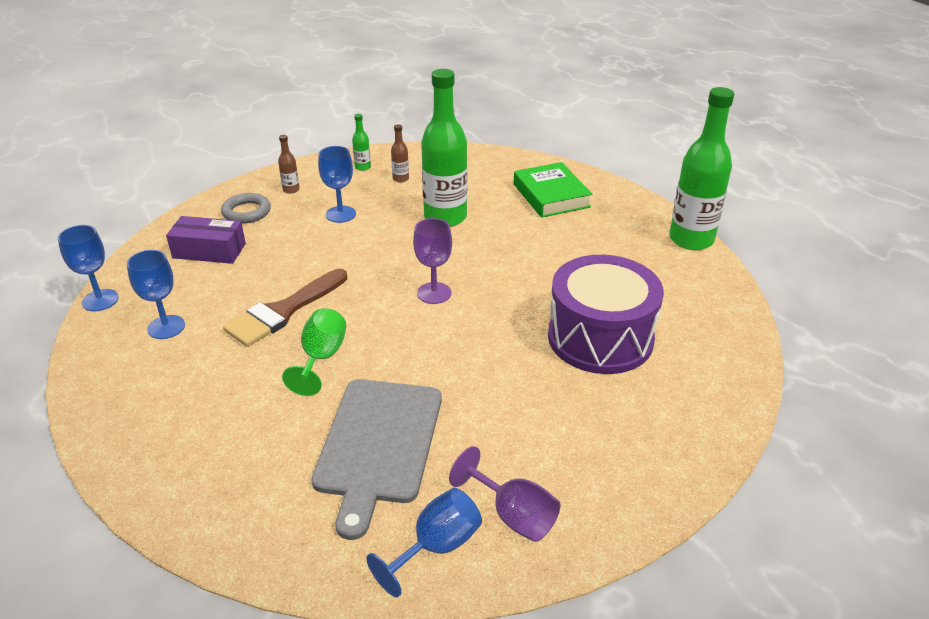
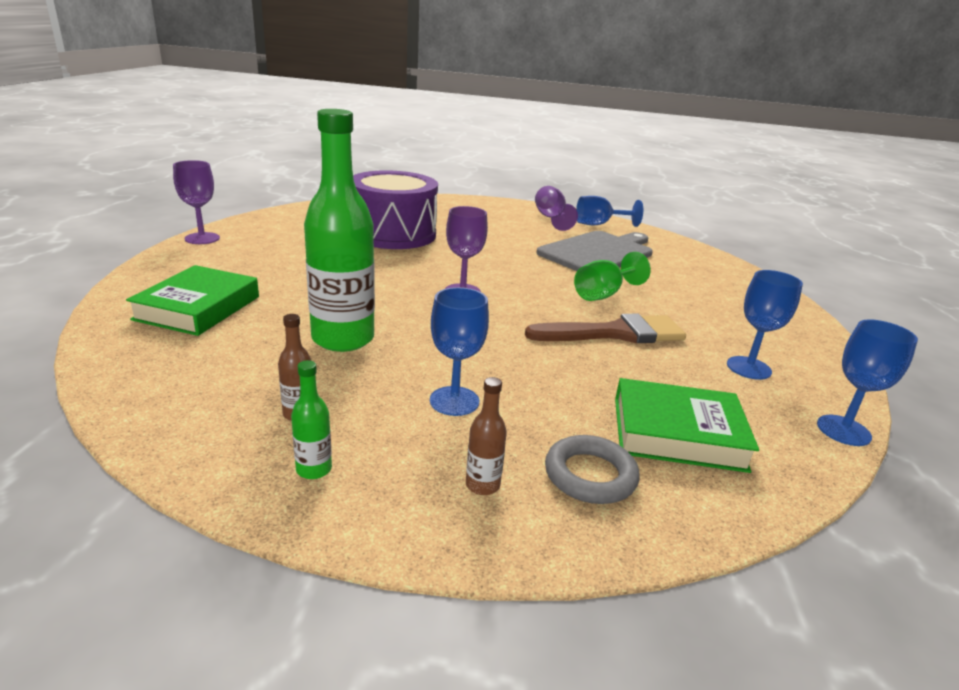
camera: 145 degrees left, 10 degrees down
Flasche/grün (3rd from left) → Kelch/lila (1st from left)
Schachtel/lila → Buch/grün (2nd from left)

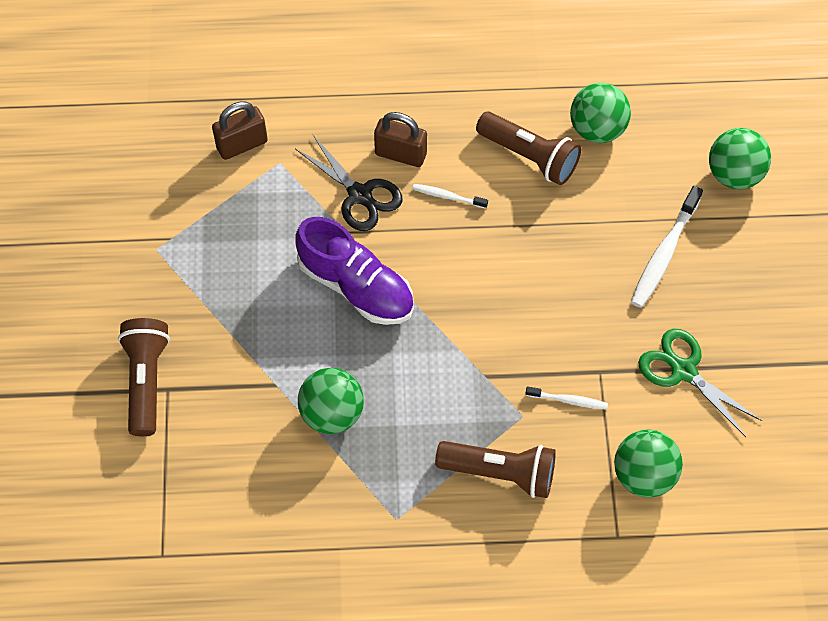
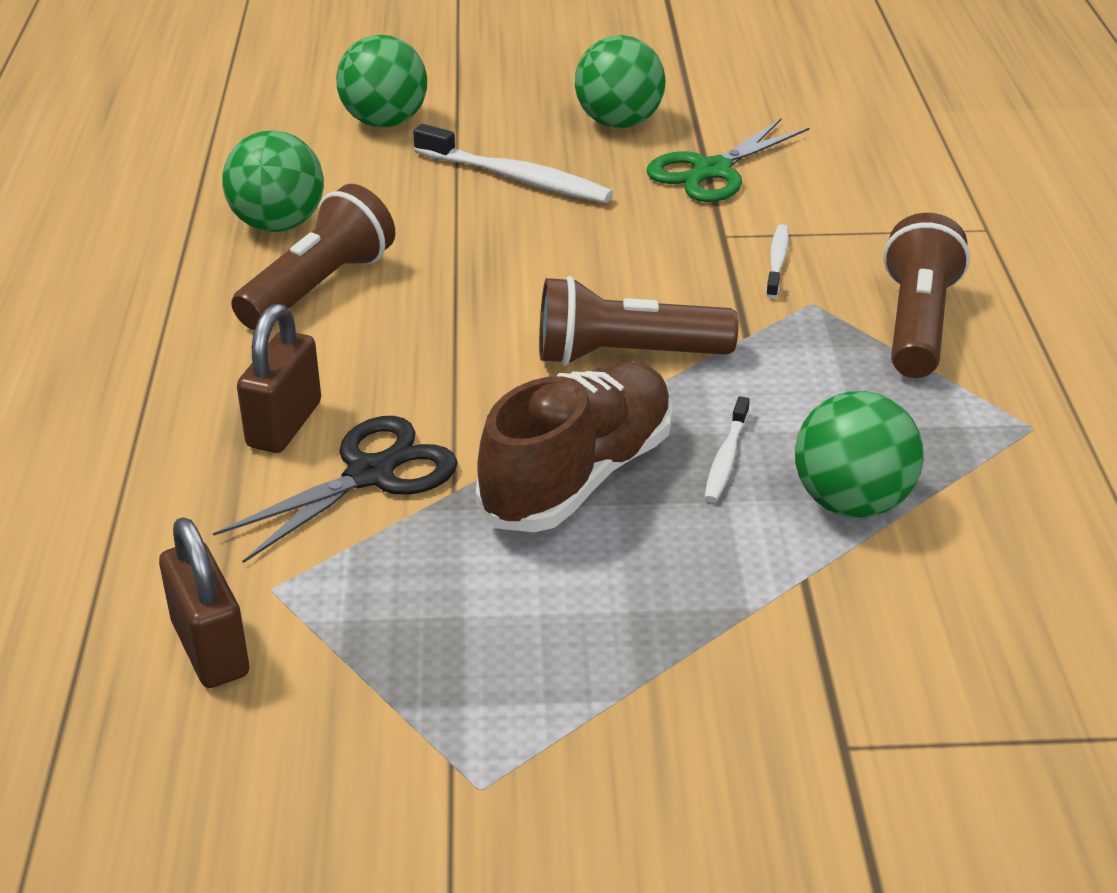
camera: 90 degrees left, 25 degrees down
Zahnbürste/weiß (1st from left in the first image) → Zahnbürste/weiß (2nd from left), move
Schuh/lila → Schuh/braun
Taschenlampe/braun (1st from left in the first image) → Taschenlampe/braun (2nd from left), move
Ball/grün (3rd from left), move

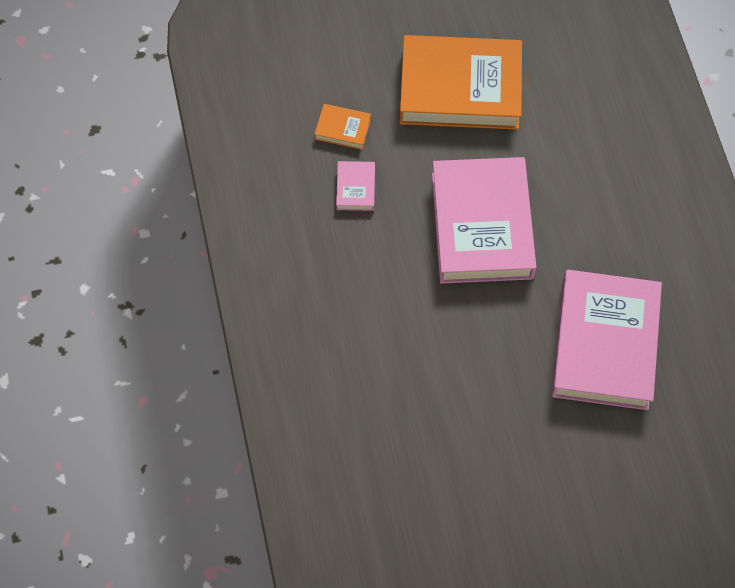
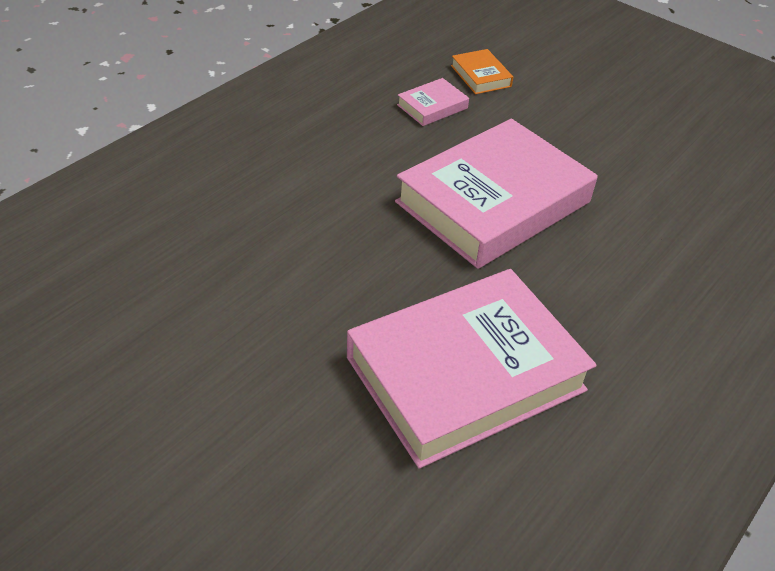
camera: 50 degrees right, 20 degrees down
Buch/orange (2nd from left) → -

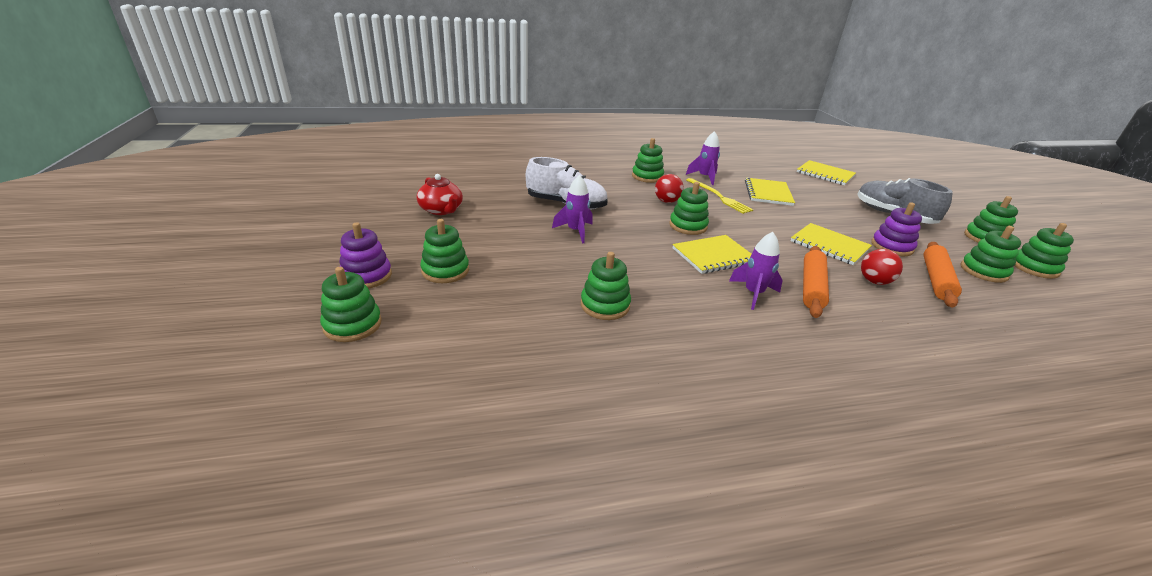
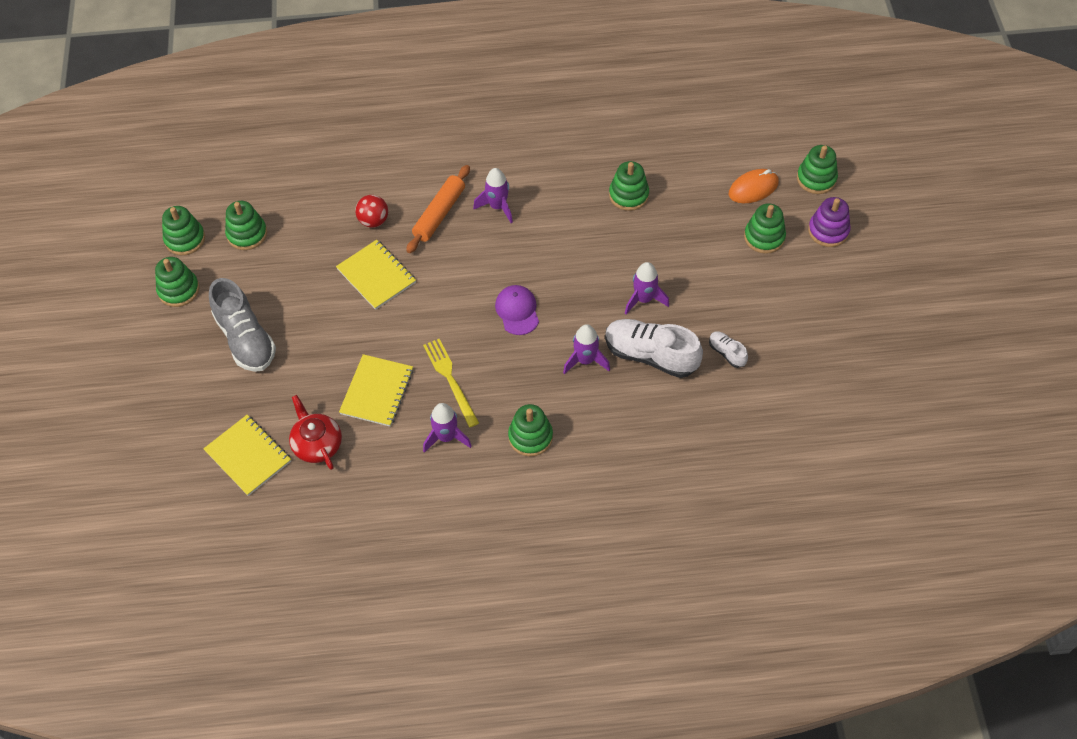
camera: 170 degrees left, 25 degrees up
Teekanne/rot, move
Ball/rot (1st from left) → -
Stapelspielzeug/grün (5th from left) → Kappe/lila
Stapelspielzeug/lila (2nd from left) → -
Notizbuch/gelb (1st from left) → -
Nudelholz/orange (2nd from left) → -
- → Computermaus/orange
- → Rakete/lila (3rd from left)
- → Schuh/weiß (2nd from left)

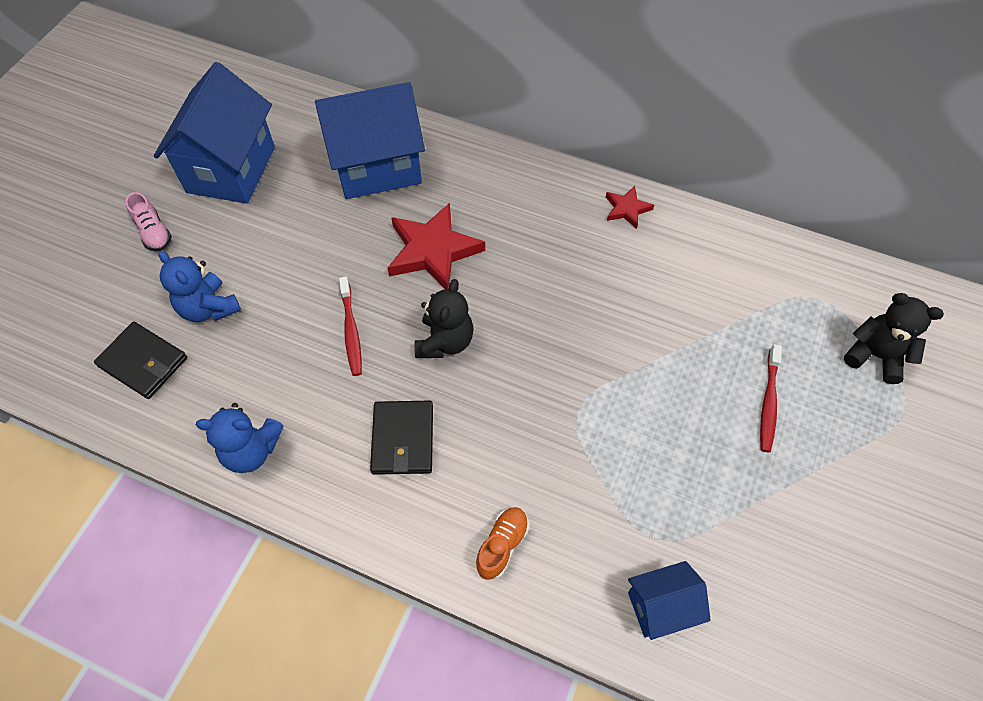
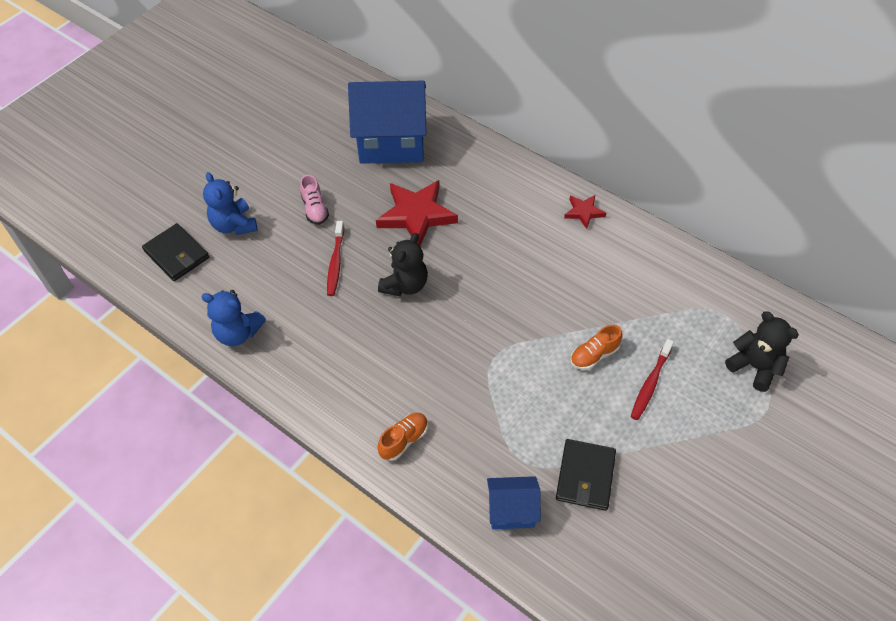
camera: 15 degrees right, 5 degrees down
Haus/blau (1st from left) → -
Schuh/rosa, move
Geldbörse/schwarz (2nd from left), move
- → Schuh/orange (2nd from left)

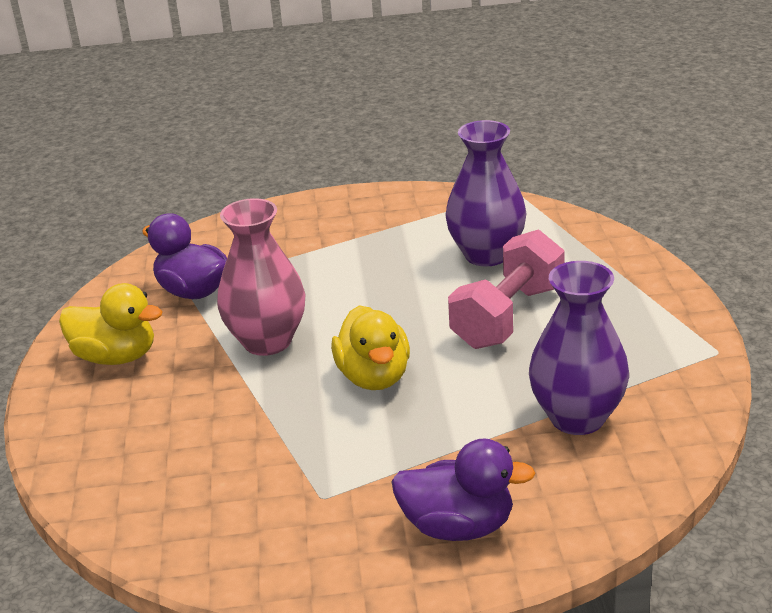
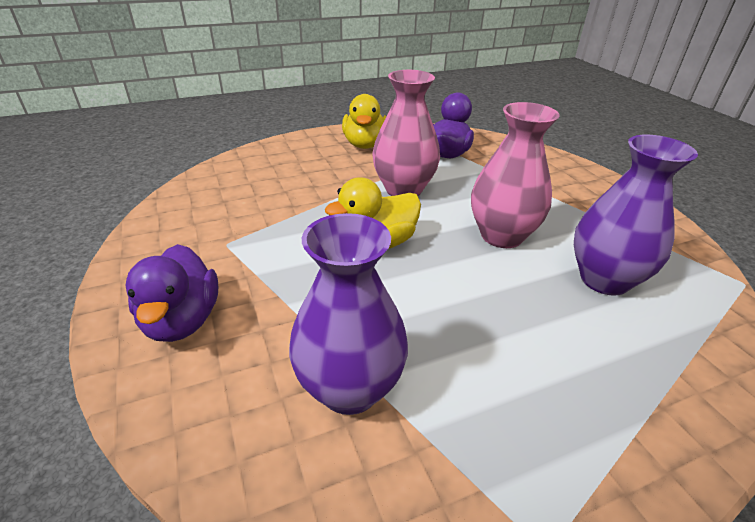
camera: 70 degrees right, 5 degrees up
Hantel/rosa → -
- → Vase/rosa (2nd from left)

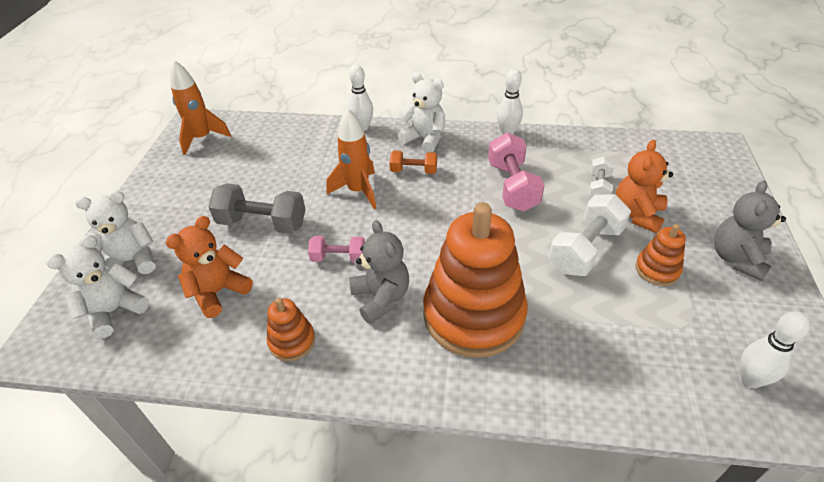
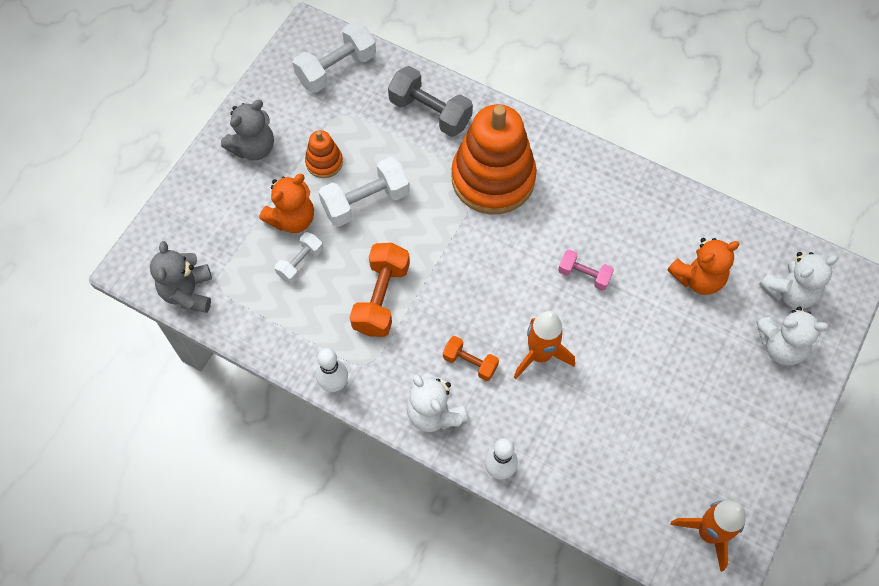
camera: 160 degrees left, 20 degrees up
Hantel/rosa (2nd from left) → Hantel/orange (1st from left)
Hantel/grau, move
Teddybär/grau (1st from left), move
Stapelspielzeug/orange (1st from left) → -
Bowlingkegel/weiß (3rd from left) → Hantel/weiß (2nd from left)

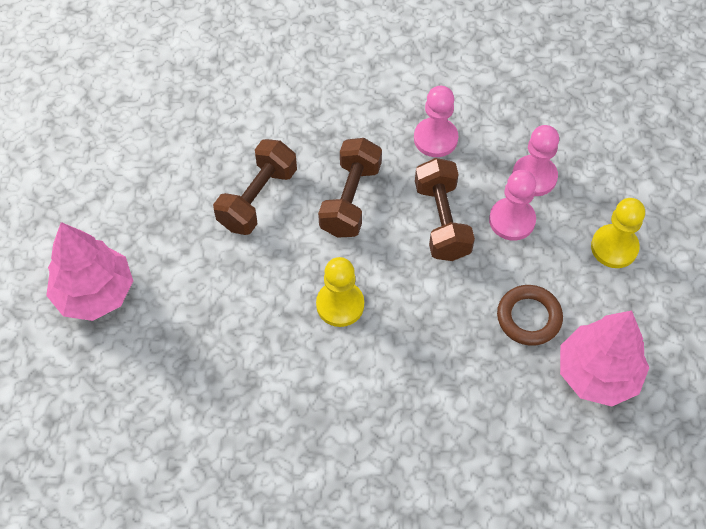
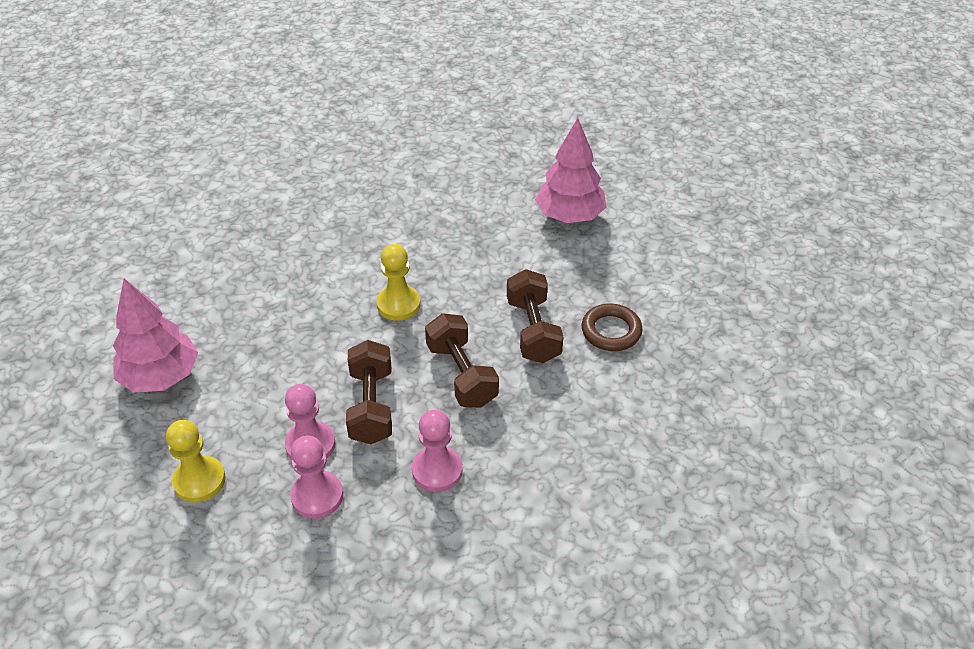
camera: 140 degrees right, 15 degrees down
Hantel/braun (3rd from left in the first image) → Hantel/braun (1st from left), 45 degrees clockwise
Ring/braun, move

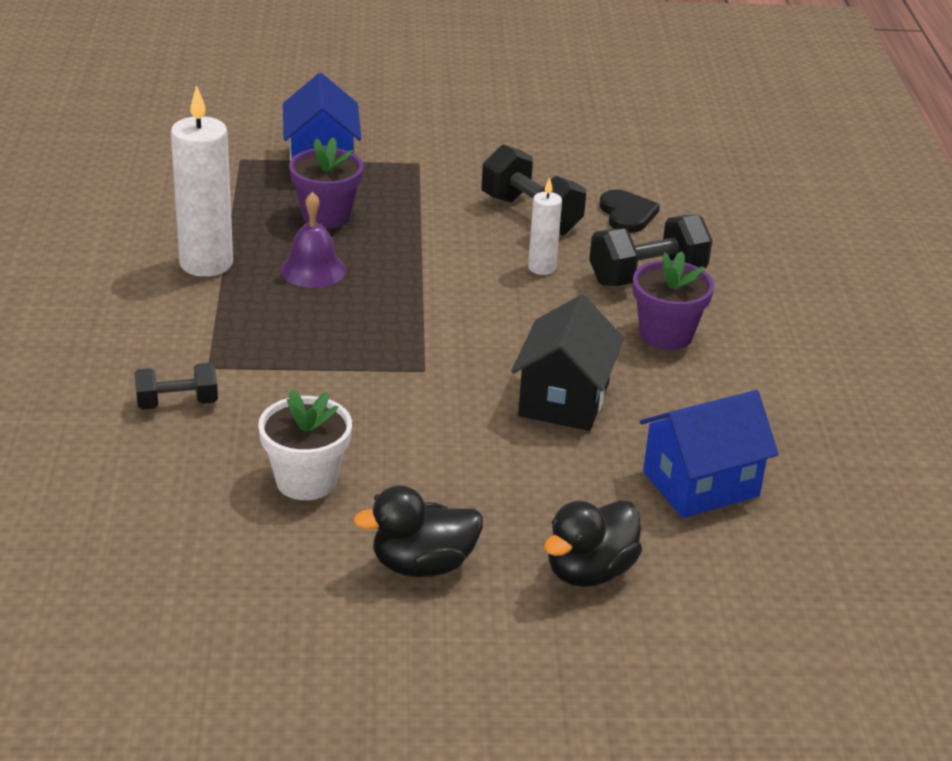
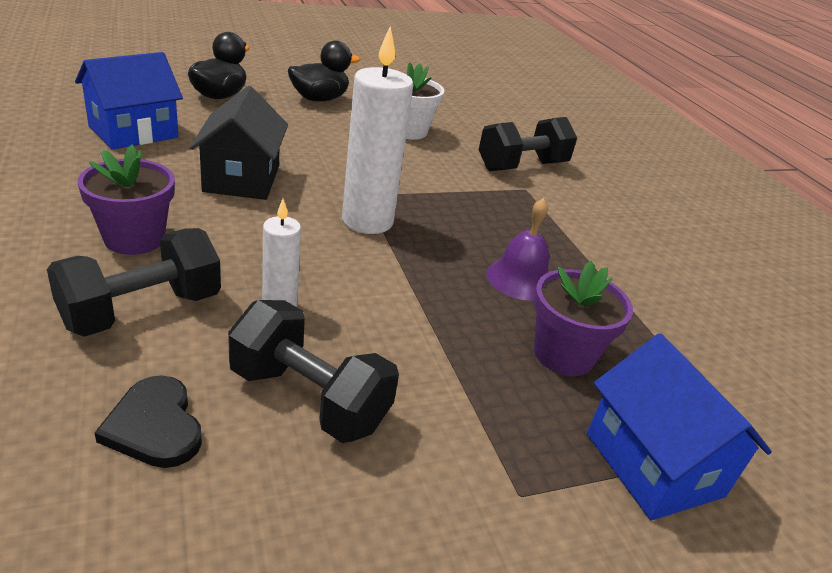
camera: 160 degrees right, 0 degrees up
Kerze/weiß (1st from left in the first image) → Kerze/weiß (2nd from left), move
Hantel/schwarz (1st from left in the first image) → Hantel/schwarz (3rd from left), x1.62

